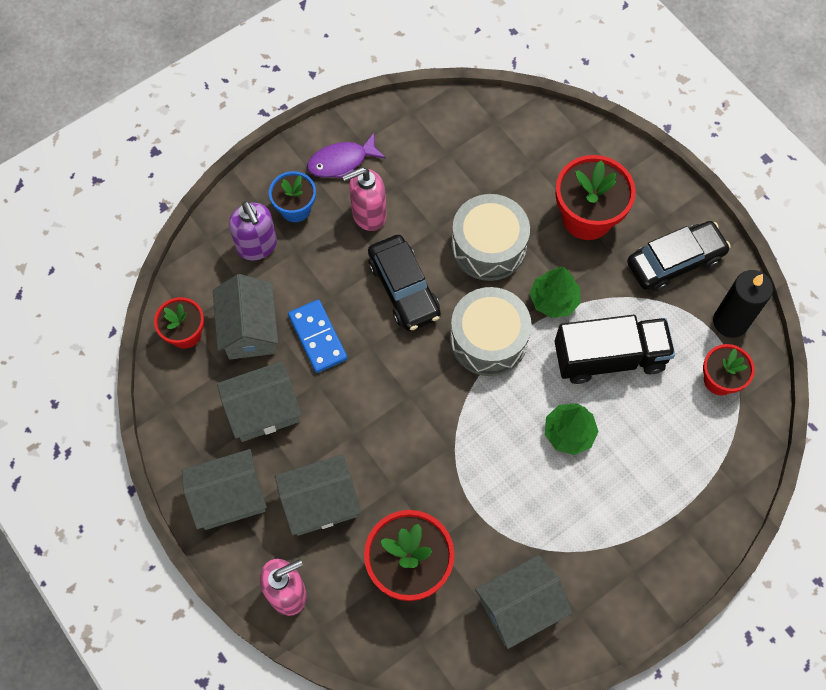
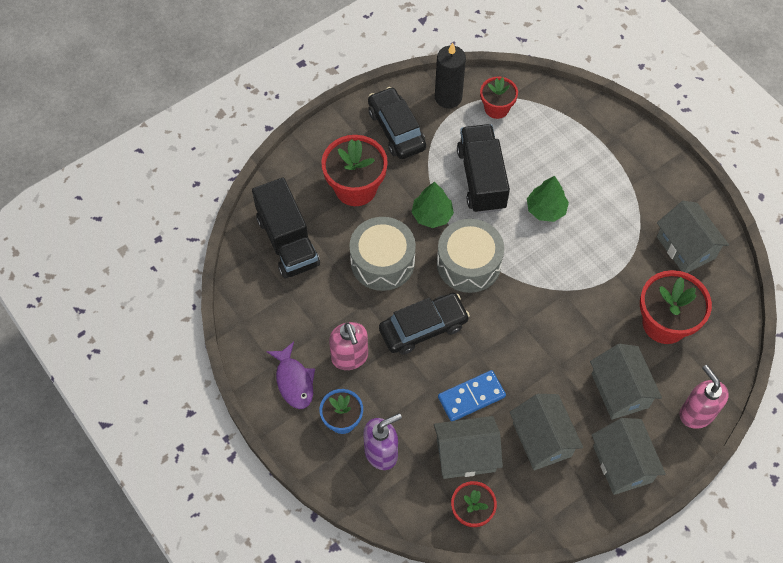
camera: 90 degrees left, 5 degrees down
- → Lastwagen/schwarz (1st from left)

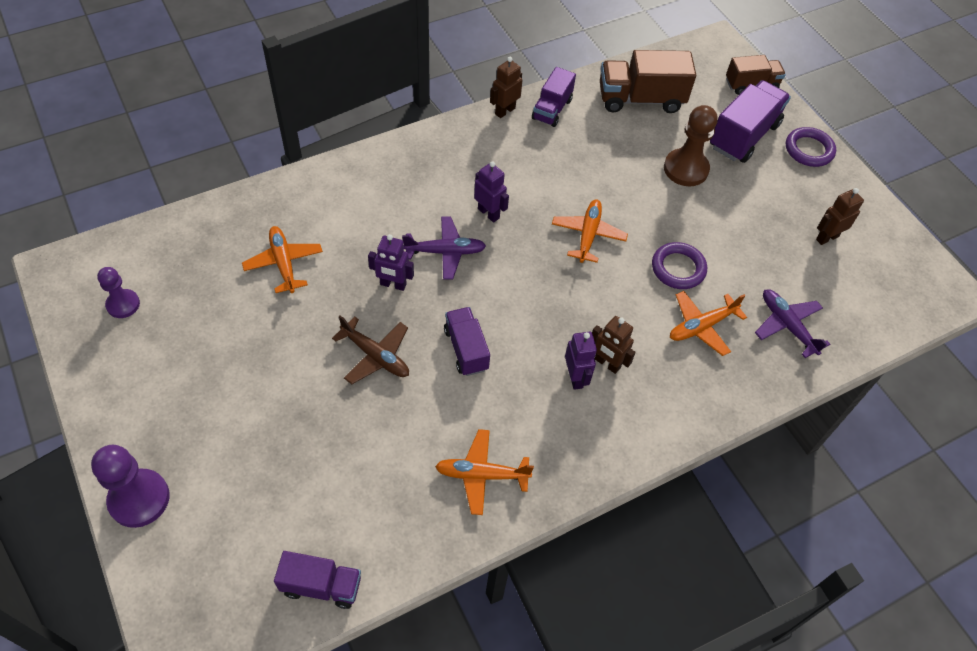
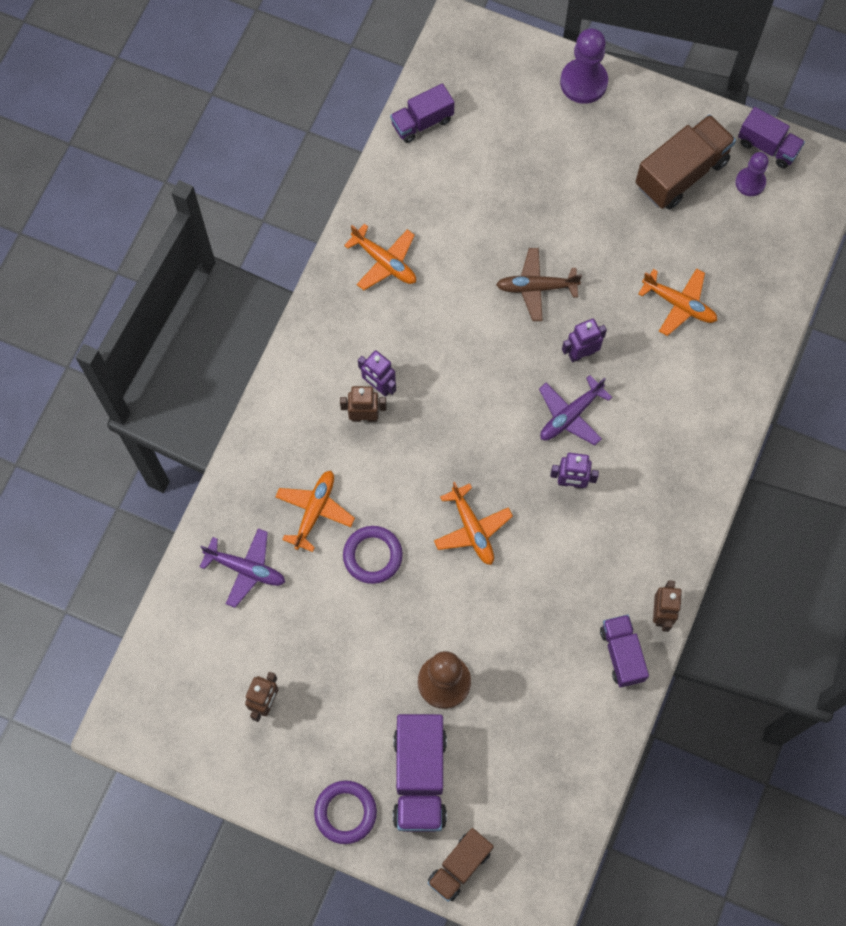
camera: 145 degrees right, 15 degrees up
Lastwagen/braun (1st from left in the first image) → Lastwagen/braun (2nd from left), move
Lastwagen/lila (2nd from left in the first image) → Lastwagen/lila (4th from left), move
Flugzeug/orange (2nd from left), 75 degrees clockwise

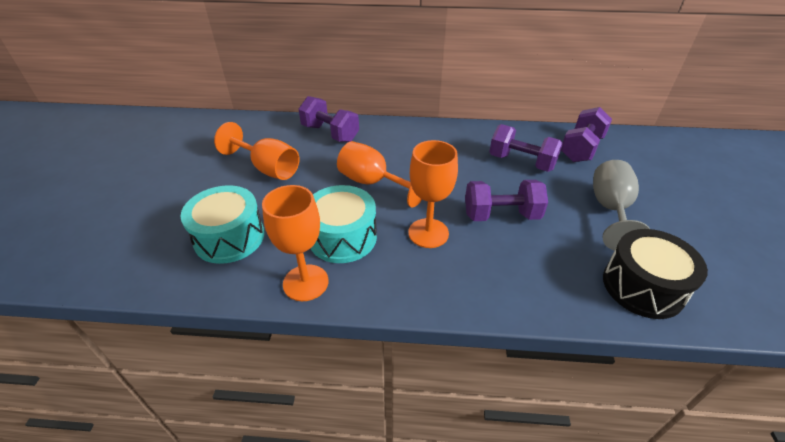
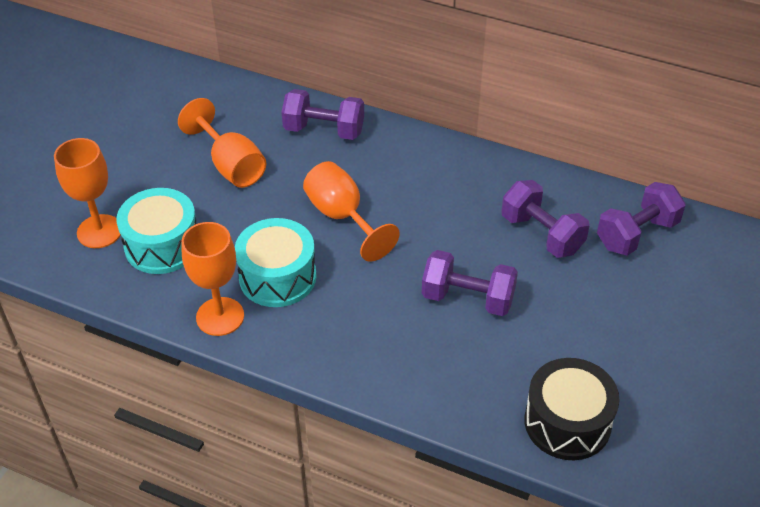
camera: 20 degrees right, 5 degrees up
Hantel/lila (1st from left), 45 degrees counterclockwise
Kelch/orange (4th from left in the first image) → Kelch/orange (1st from left), move
Kelch/grau → -

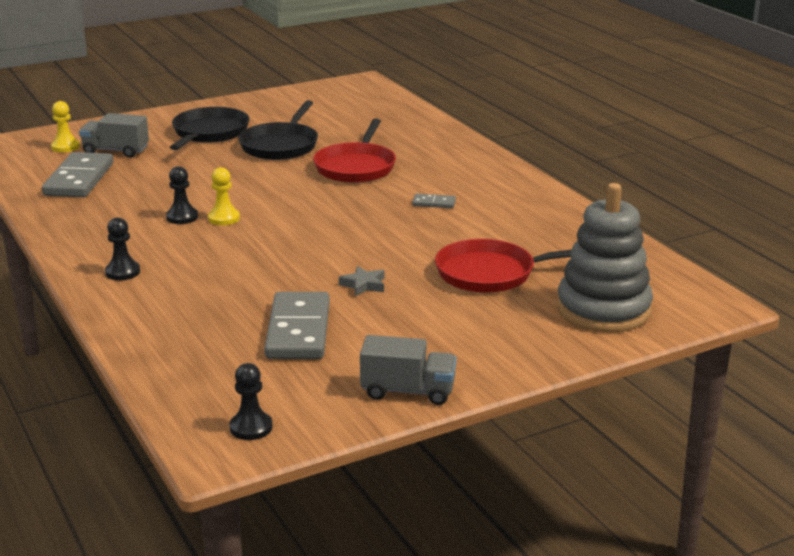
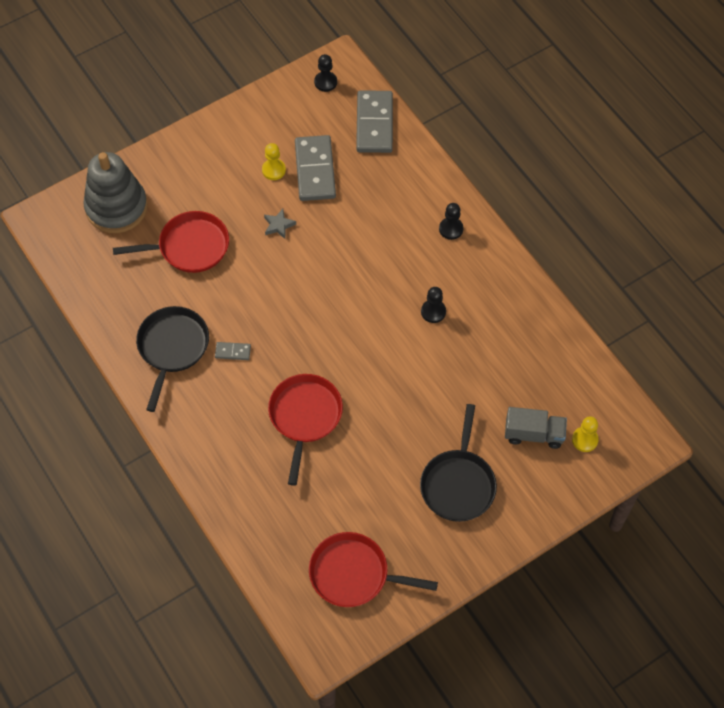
camera: 175 degrees right, 35 degrees up
Pfanne/schwarz (2nd from left in the first image) → Pfanne/schwarz (1st from left), move
Dominostein/grau (1st from left in the first image) → Dominostein/grau (3rd from left), move
Bauer/gelb (2nd from left in the first image) → Bauer/gelb (1st from left), move
Lastwagen/grau (2nd from left) → -
- → Pfanne/rot (3rd from left)

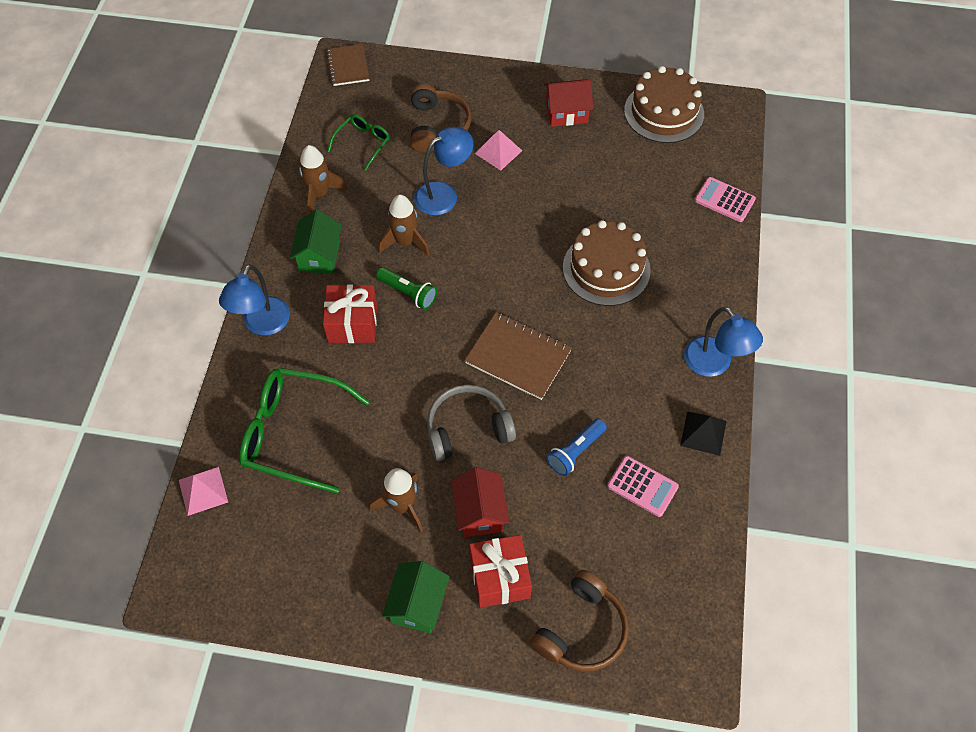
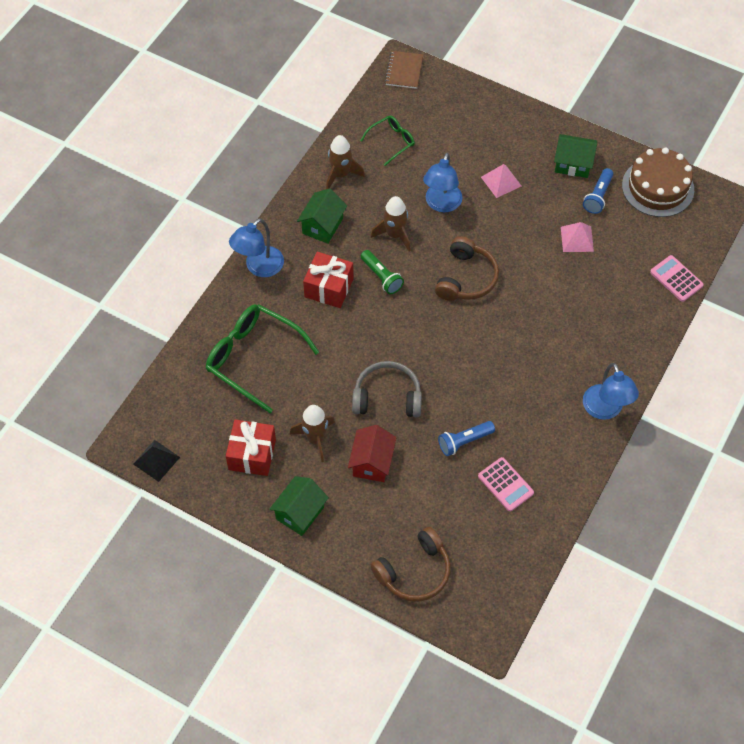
camera: 20 degrees right, 0 degrees up
Haus/rot (2nd from left) → Haus/grün (3rd from left)
Kopfhörer/braun (1st from left in the first image) → Kopfhörer/braun (2nd from left), move
Lampe/blau (2nd from left), 120 degrees clockwise
Kuchen/braun (1st from left) → -
Notizbuch/braun (2nd from left) → -
Pyramide/schwarz, move
Pyramide/rosa (1st from left in the first image) → Pyramide/rosa (2nd from left), move
Geschenk/rot (2nd from left in the first image) → Geschenk/rot (1st from left), move
- → Taschenlampe/blau (2nd from left)

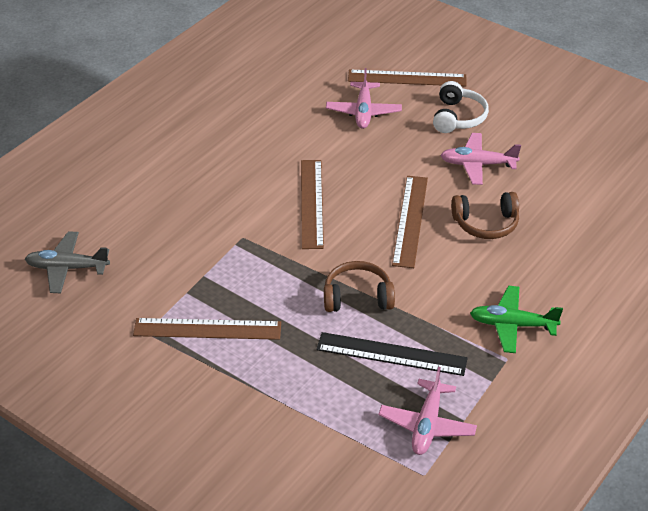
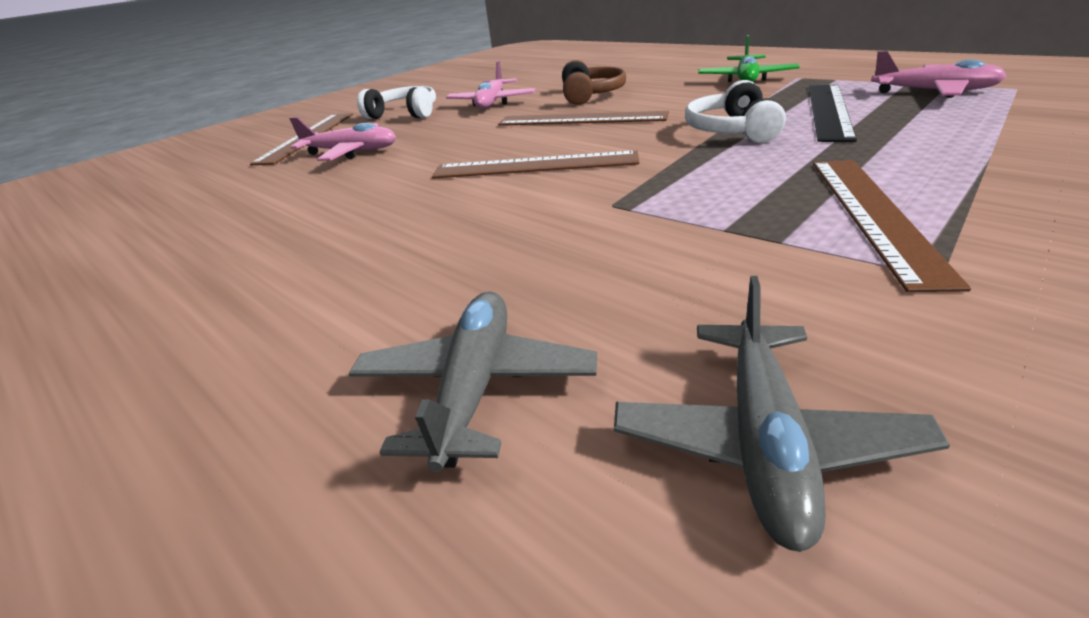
camera: 80 degrees left, 10 degrees down
Kopfhörer/braun (1st from left) → Kopfhörer/weiß (2nd from left)
- → Flugzeug/grau (1st from left)

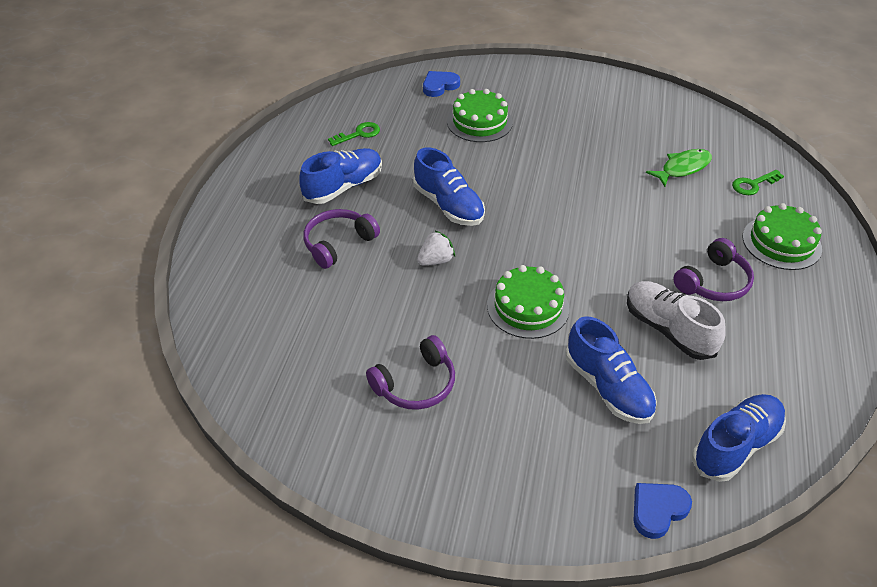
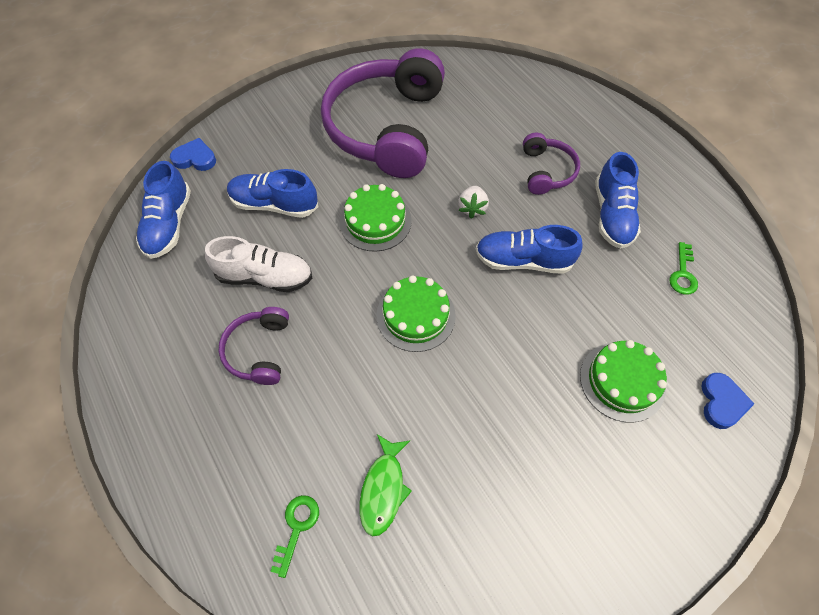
camera: 135 degrees right, 15 degrees up
Kuchen/grün (3rd from left in the first image) → Kuchen/grün (2nd from left), move
Kopfhörer/lila (2nd from left), x2.19
Herz/blau (2nd from left in the first image) → Herz/blau (1st from left), 90 degrees counterclockwise

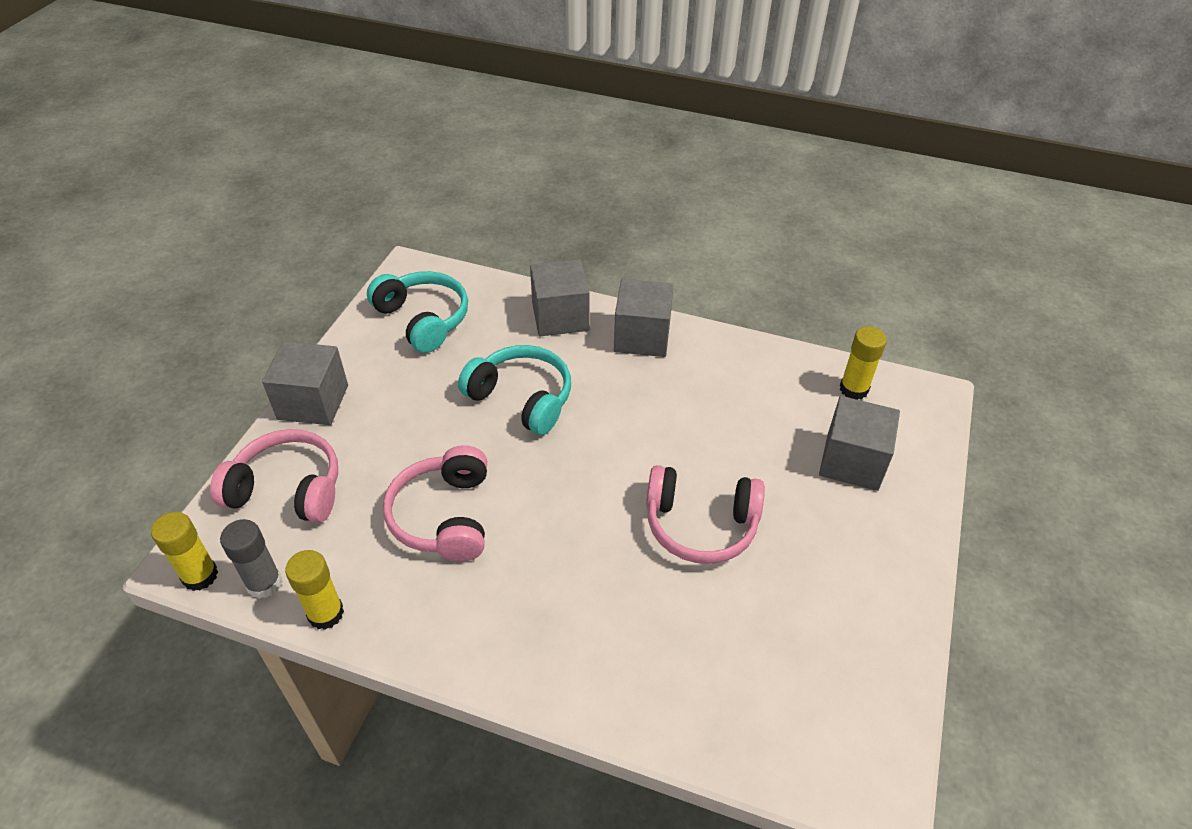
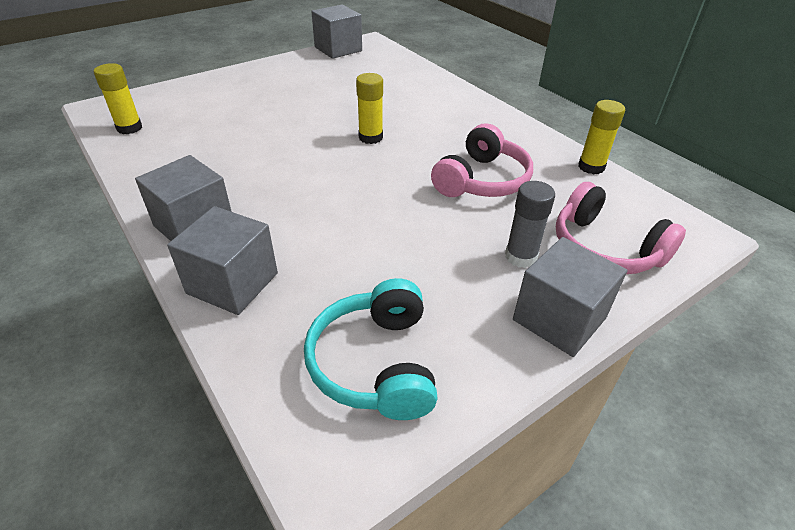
camera: 145 degrees left, 5 degrees down
Kopfhörer/türkis (2nd from left) → -
Kubus/grau (4th from left in the first image) → Kubus/grau (3rd from left), move
Kopfhörer/rosa (3rd from left) → -
Klebestift/gelb (1st from left in the first image) → Klebestift/gelb (2nd from left), move
Klebestift/grau, move

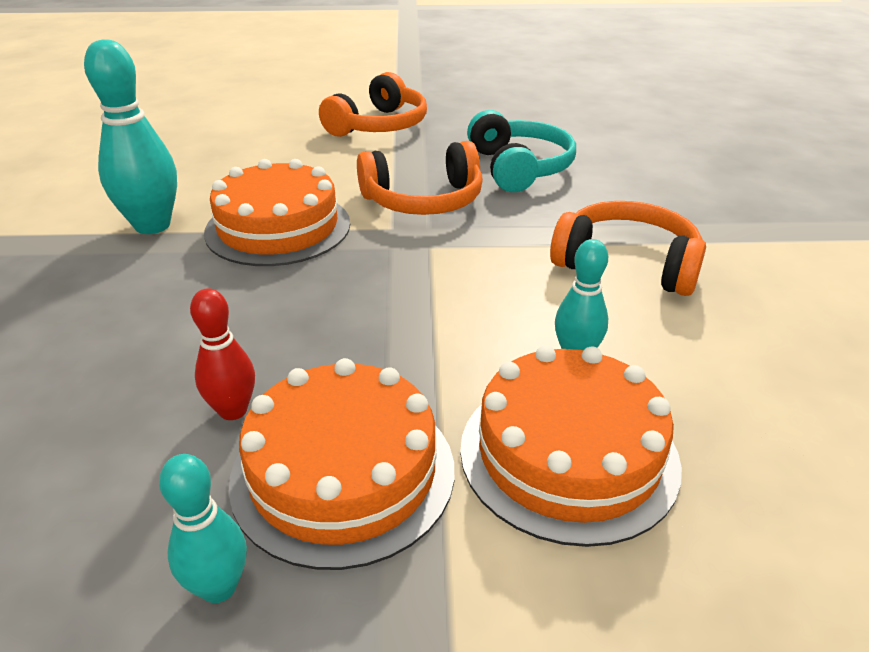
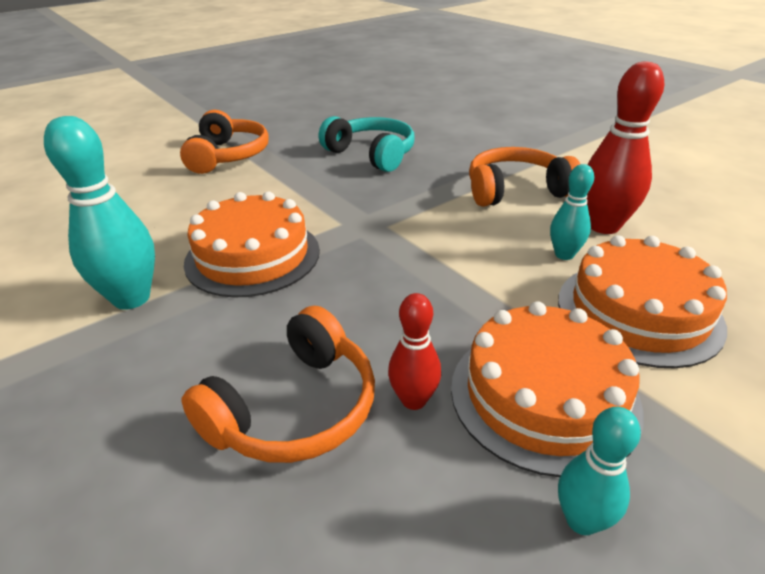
camera: 35 degrees left, 0 degrees up
Kopfhörer/orange (2nd from left), move
- → Bowlingkegel/rot (2nd from left)

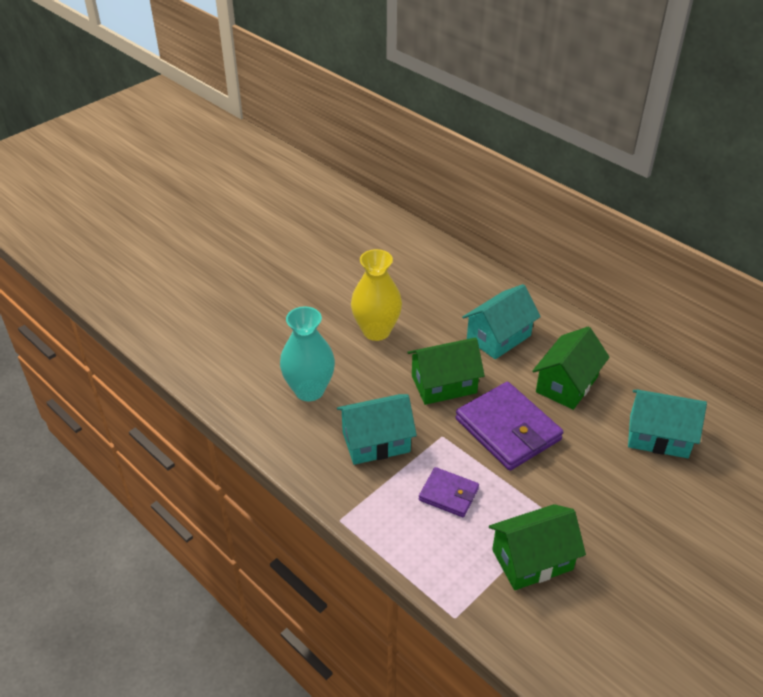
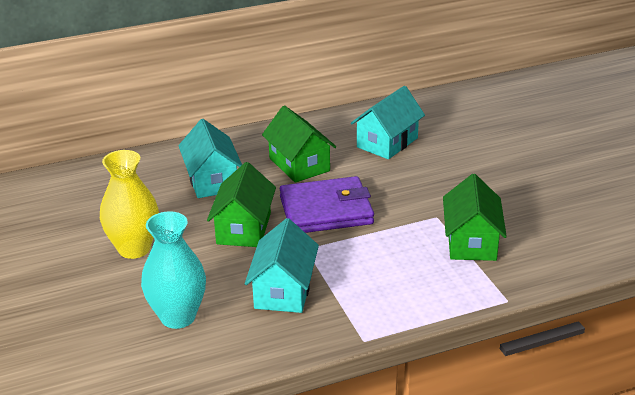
camera: 65 degrees left, 10 degrees down
Geldbörse/lila (1st from left) → -

